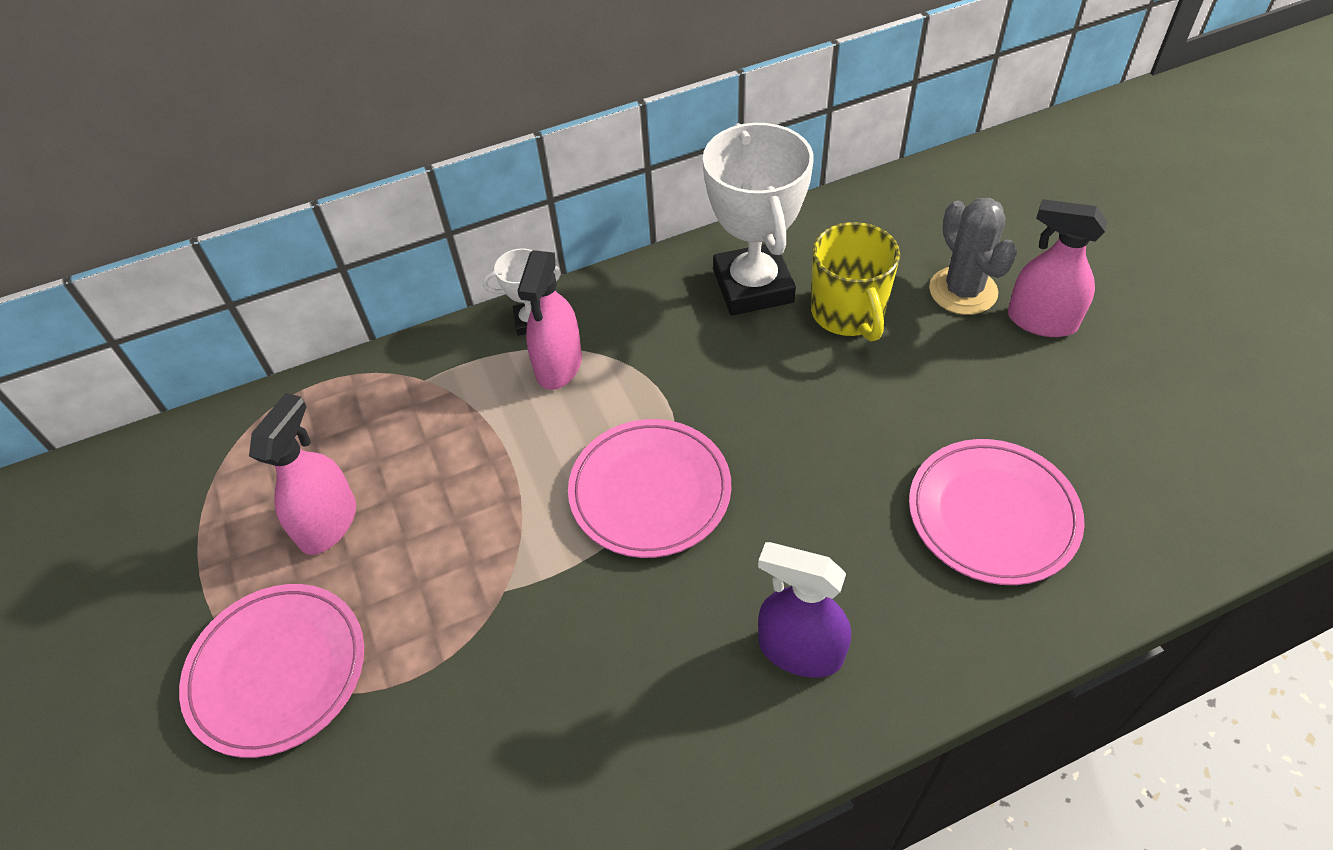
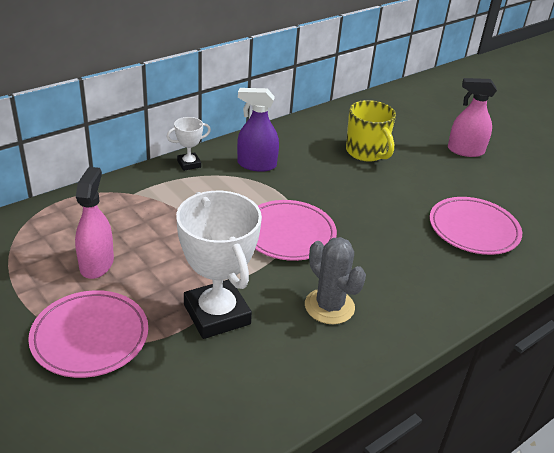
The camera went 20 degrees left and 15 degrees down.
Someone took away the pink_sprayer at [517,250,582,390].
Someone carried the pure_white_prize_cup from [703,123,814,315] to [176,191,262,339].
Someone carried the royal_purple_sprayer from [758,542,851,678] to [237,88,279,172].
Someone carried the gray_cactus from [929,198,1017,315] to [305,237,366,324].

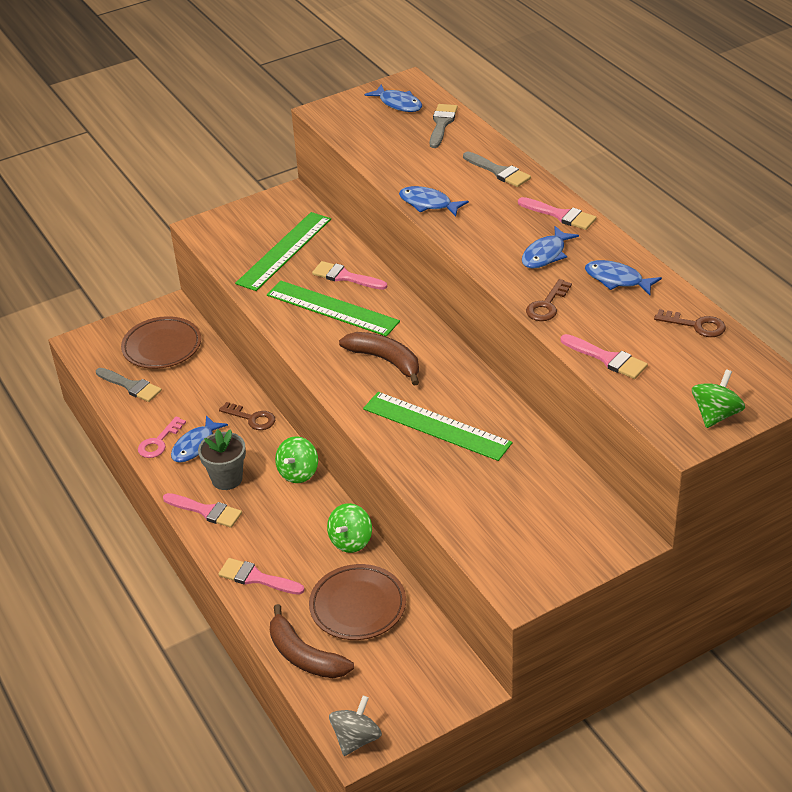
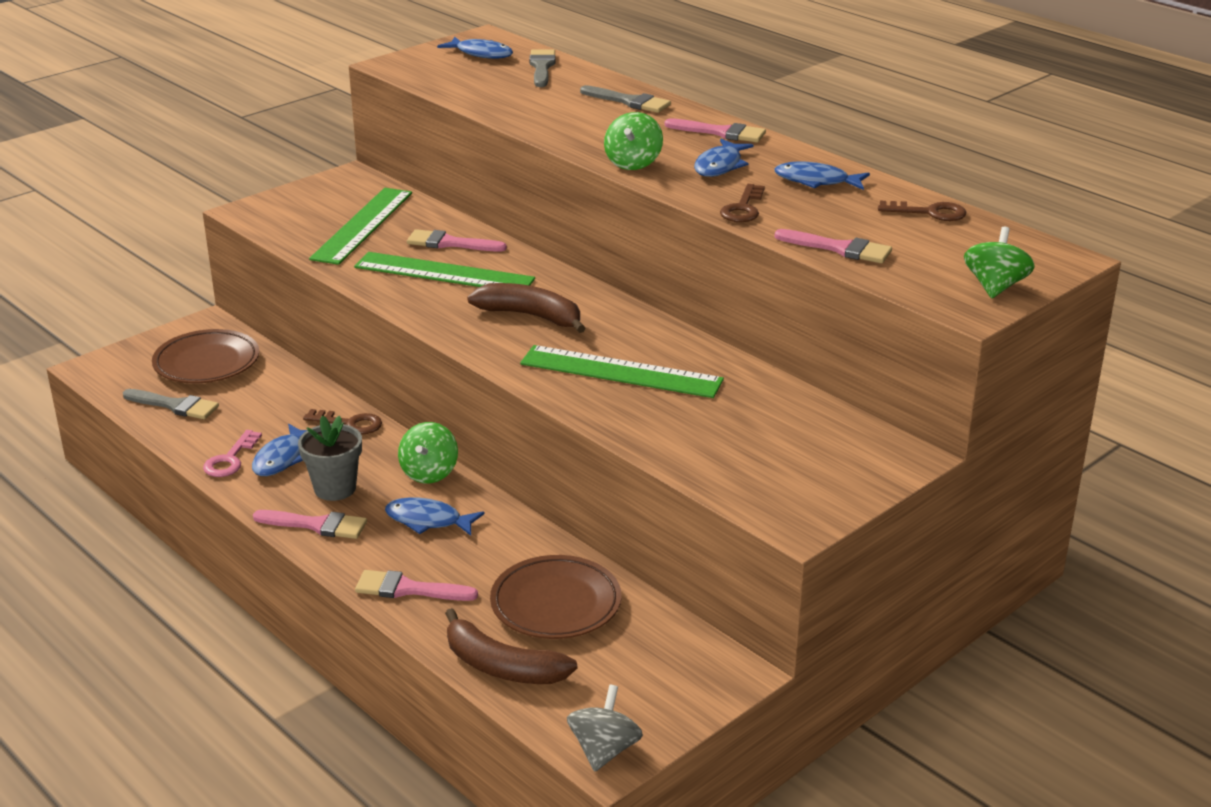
The camera went 15 degrees left and 10 degrees down.
Someone carried the leaf-green_toy_top from [327,503,372,553] to [604,112,663,170].
Someone carried the blue_toy_fish from [399,186,469,217] to [385,498,485,536].

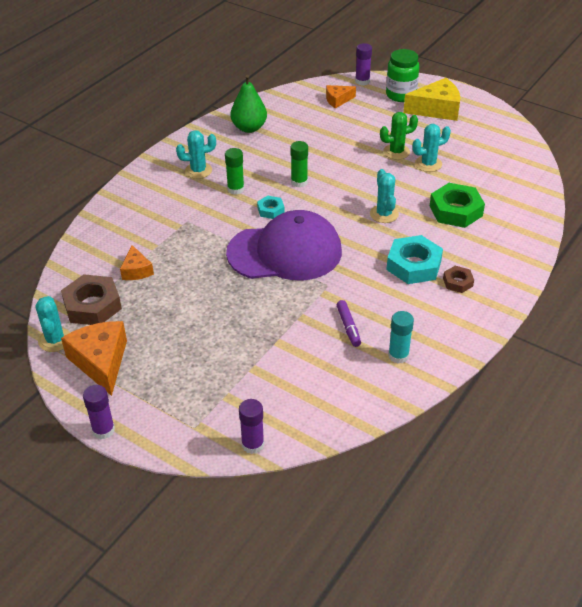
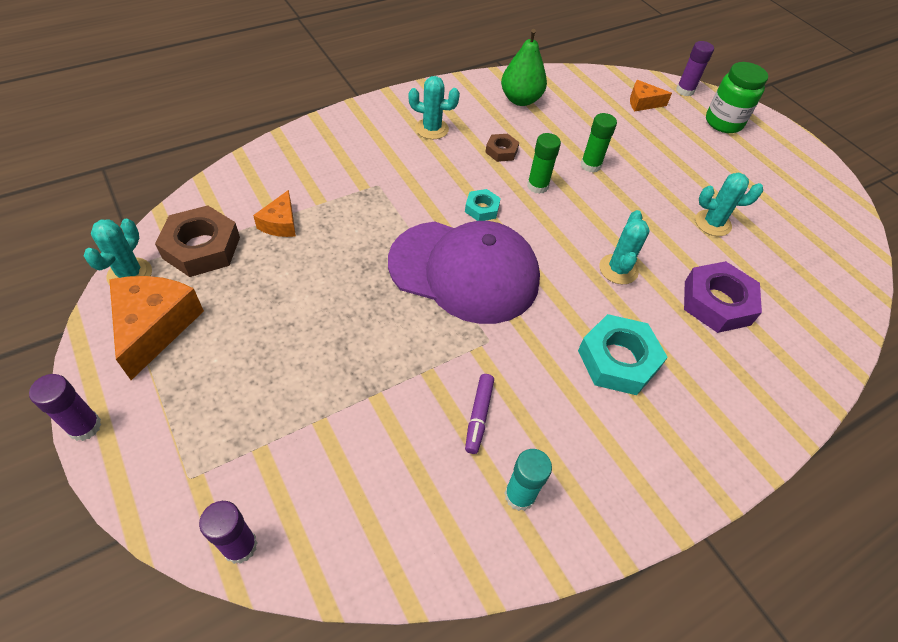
The camera went 20 degrees right and 10 degrees up.
Someone carried the leaf-green_stick_of_glue from [225,148,244,195] to [581,113,617,173].
Someone took away the leaf-green_cactus at [380,112,418,160].
Someone took away the yellow_piece_of_cheese at [403,78,460,121].
Someone repainted the leaf-green_hex_nut at [430,183,485,228], which became the royal_purple_hex_nut at [684,261,762,333].
Someone carried the russet_hex_nut from [443,266,474,293] to [485,134,519,162].

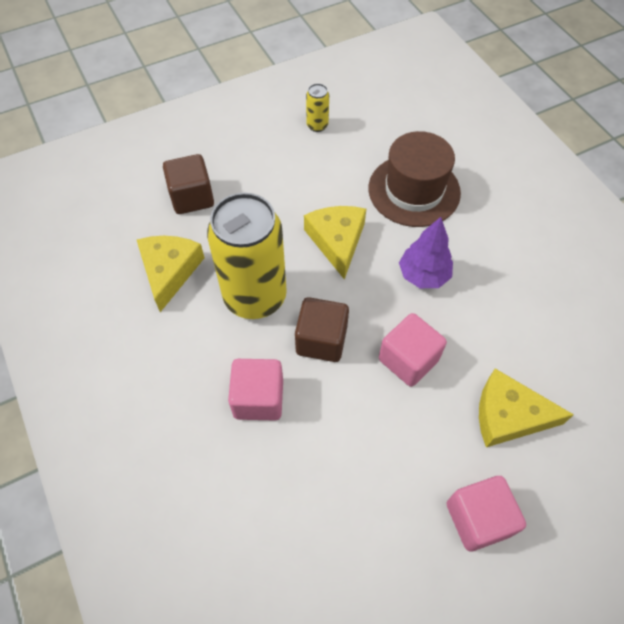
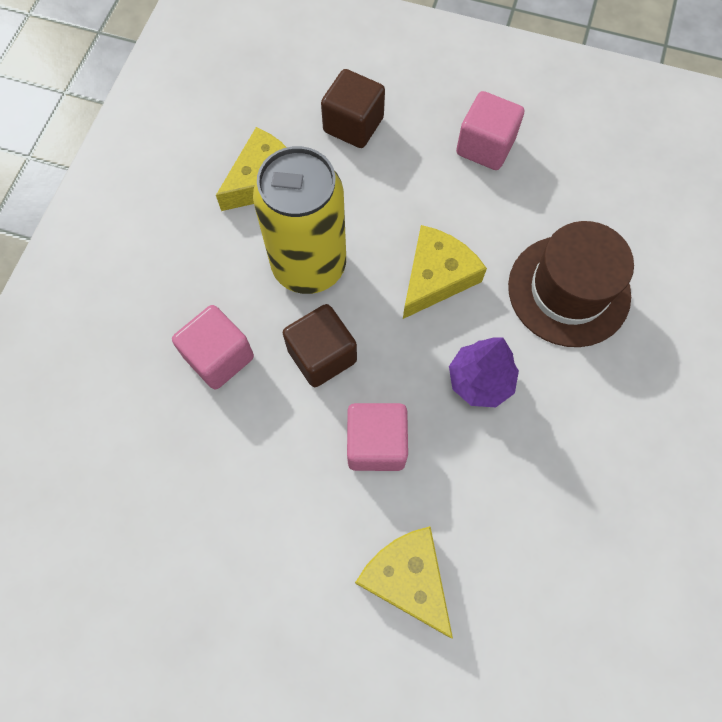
The camera went 45 degrees right and 10 degrees up.
Someone took away the yellow_soda_can at [306,83,329,132].
Someone carried the pink_cube from [447,476,526,551] to [456,91,524,170].

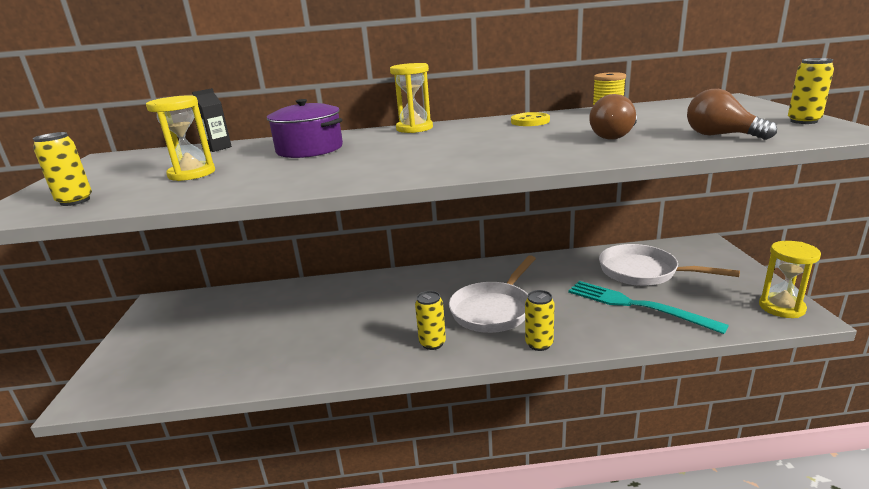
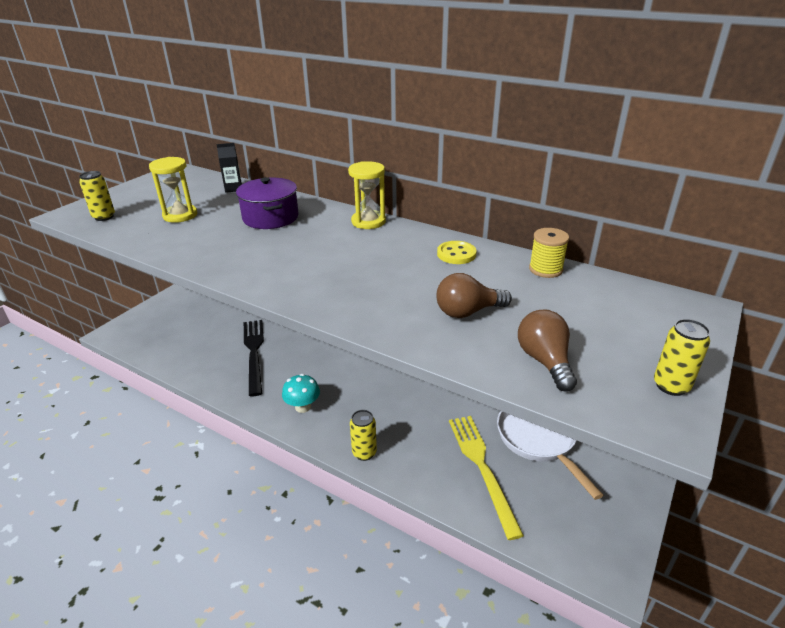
The camera went 35 degrees right and 10 degrees up.
Someone swapped the yellow_soda_can at [415,291,446,350] for the teal_fungus at [282,374,320,413].
Someone took away the pure_white_skillet at [449,255,536,333].
Someone repainted the teal_table_fork at [568,281,729,334], which became the yellow_table_fork at [449,416,524,540].
Someone took away the yellow_sand_timer at [759,241,821,318].
Someone put down the black_table_fork at [244,320,264,396].

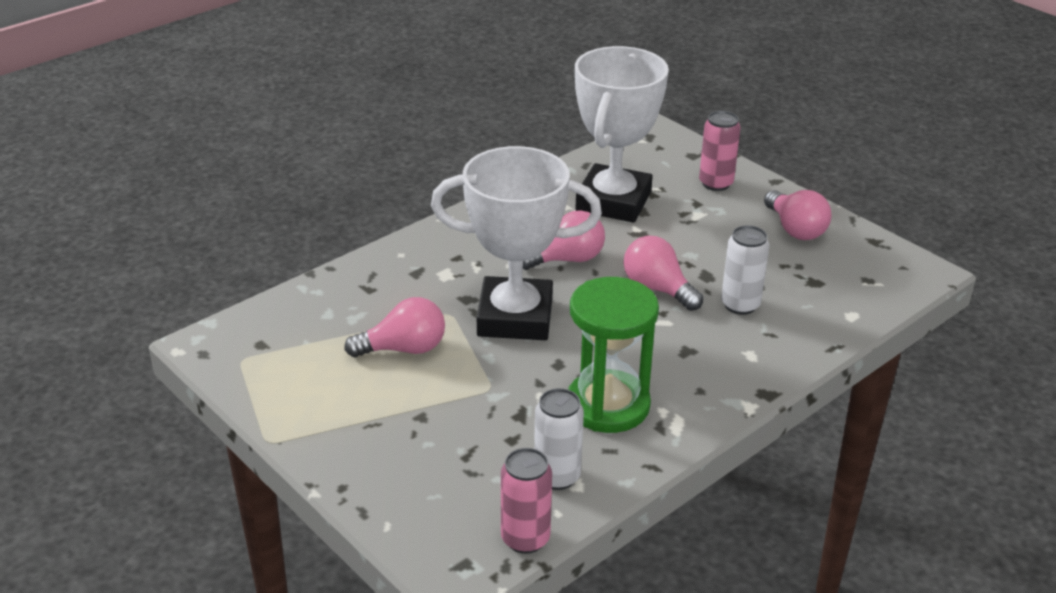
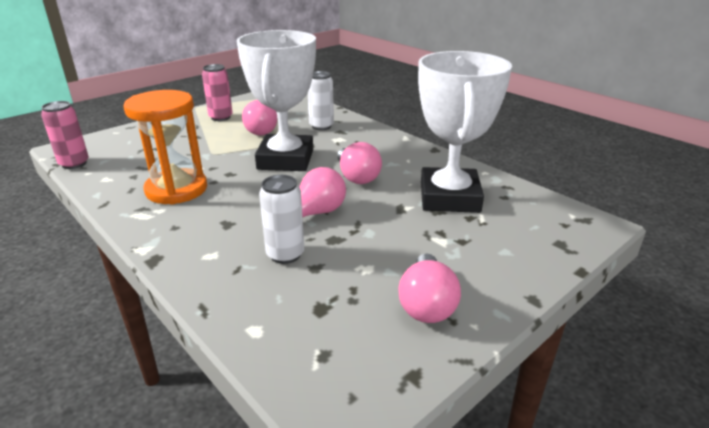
The camera went 90 degrees right and 5 degrees down.
Someone carried the pure_white_soda_can from [534,388,584,490] to [308,71,334,130].
Someone repainted the leaf-green_sand_timer at [568,277,659,433], which became the orange_sand_timer at [123,90,207,205].
Someone rotated the pure_white_prize_cup at [575,46,669,223] by 75 degrees clockwise.
Someone carried the pink_soda_can from [699,111,741,191] to [202,64,233,121].
Someone rotated the pink_bulb at [764,190,831,240] by 60 degrees counterclockwise.

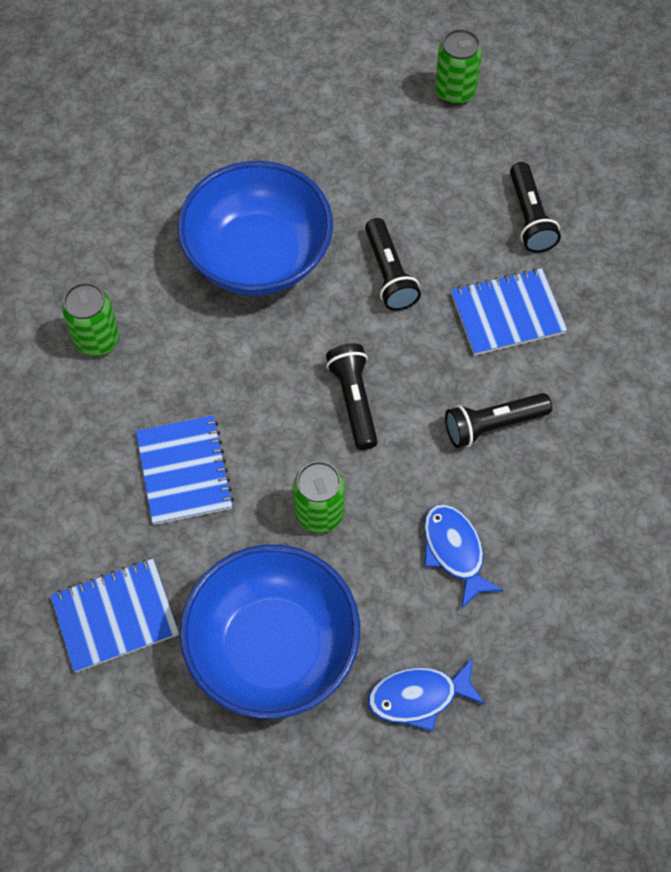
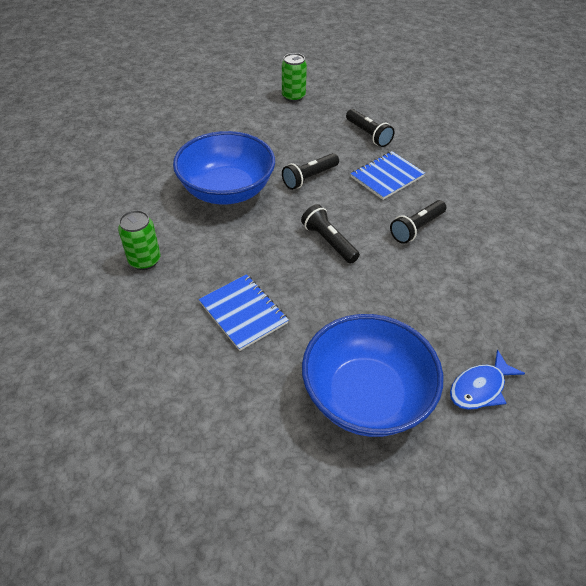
The camera went 25 degrees left and 15 degrees down.
Someone took away the blue_notepad at [50,559,179,672].
Someone took away the leaf-green_soda_can at [293,461,345,533].
Someone rotated the black_pocket_torch at [365,218,421,311] by 90 degrees clockwise.
Someone took away the blue_toy_fish at [424,504,504,608].

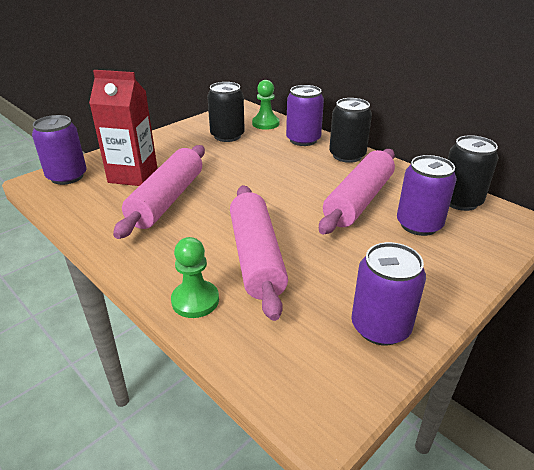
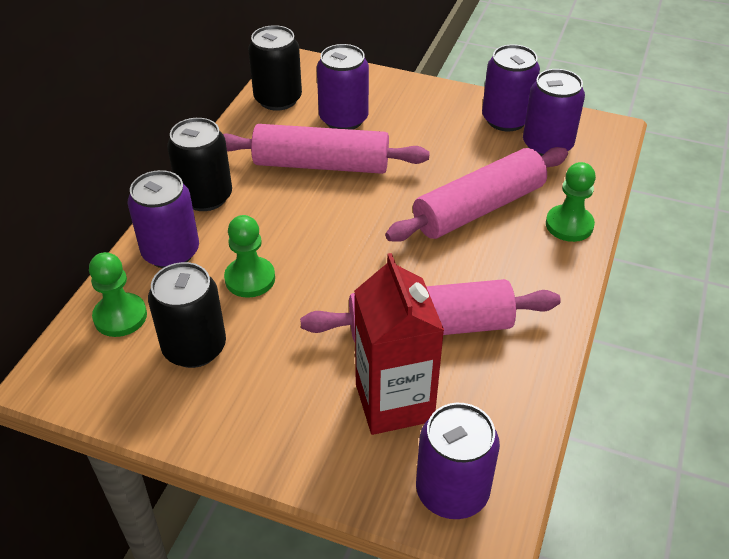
The camera went 115 degrees left and 10 degrees up.
Someone put down the leaf-green_chess_pawn at [224,215,275,298].
Someone put down the royal_purple_soda_can at [523,69,585,156].

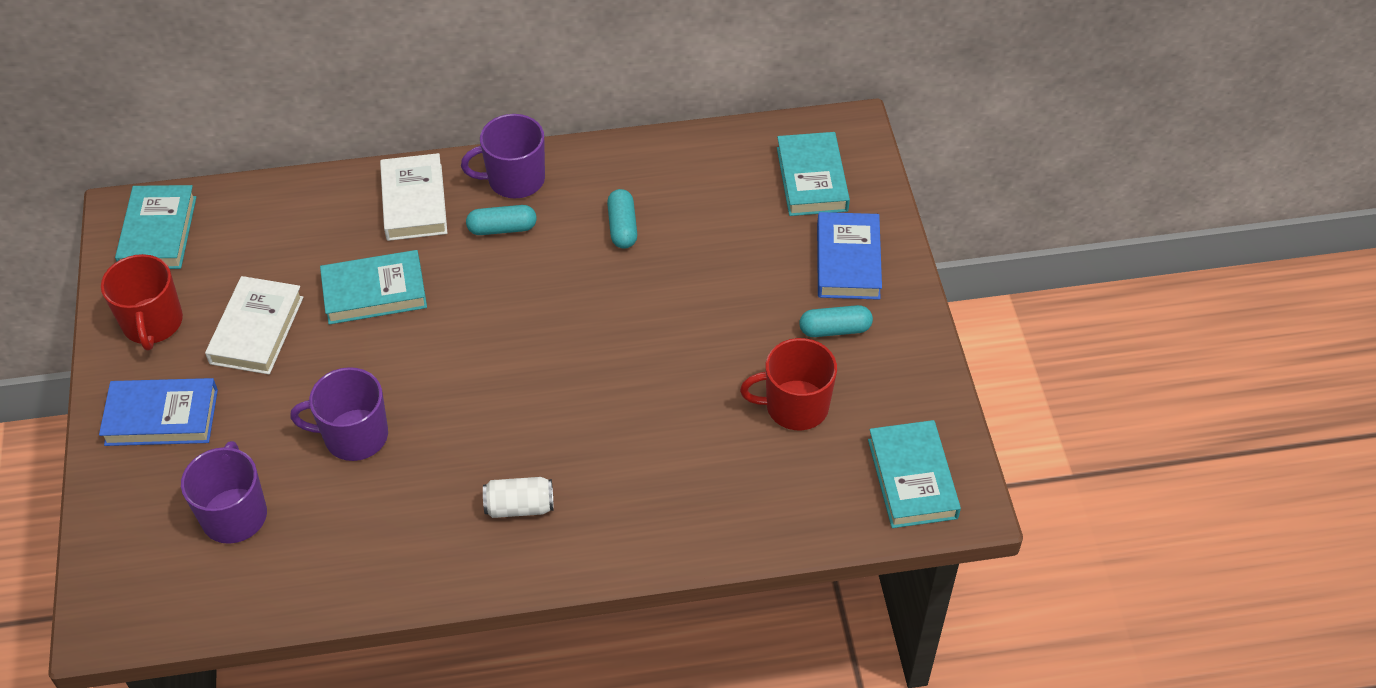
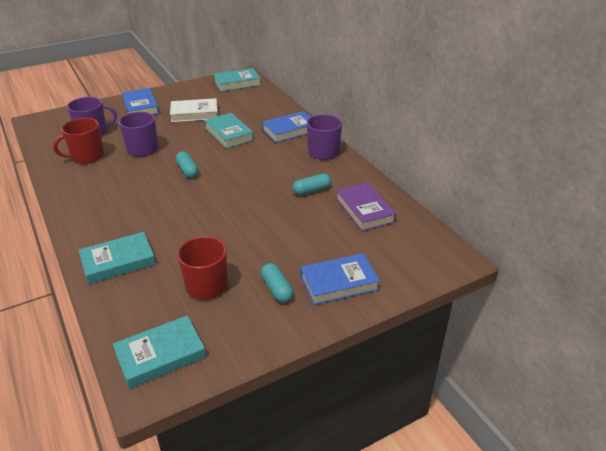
The camera went 70 degrees right and 15 degrees down.
Someone carried the red_tea_mug from [101,254,183,350] to [53,118,104,164].
Someone repainted the pure_white_book at [380,153,447,241], which became the blue_book at [262,111,311,143].
Someone carried the teal_capsule from [466,205,537,235] to [176,152,199,178].
Someone took away the pure_white_soda_can at [483,477,554,518].
Someone carried the teal_book from [777,132,850,216] to [79,232,156,284].
Someone put down the royal_purple_book at [336,183,397,232].

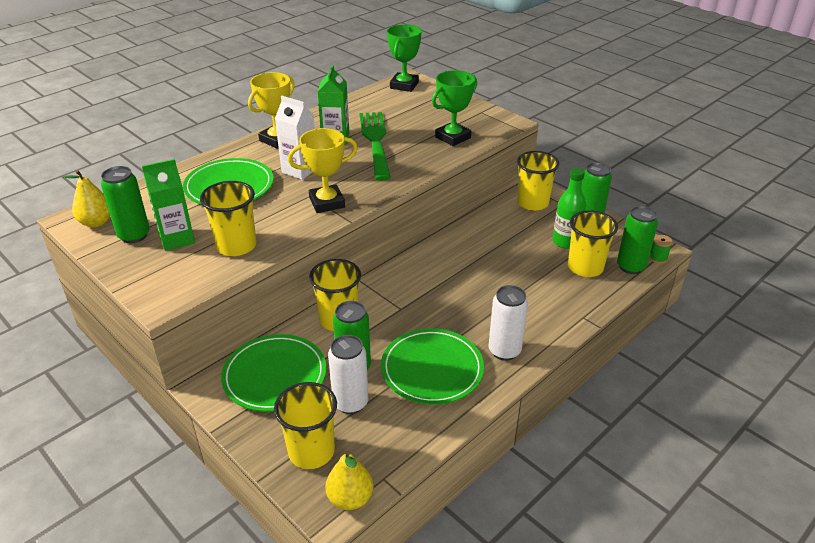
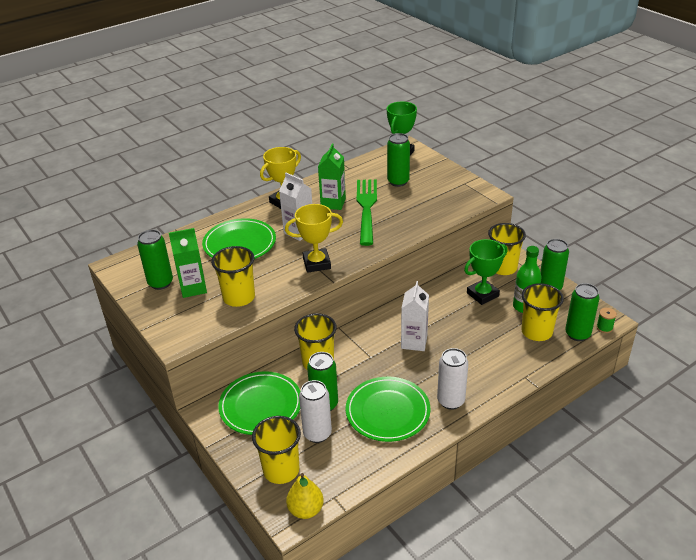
The camera went 10 degrees right and 0 degrees up.
Someone took away the yellow_pear_fruit at [64,170,110,227].
Someone carried the leaf-green_prize_cup from [432,70,477,146] to [464,239,508,305].
Someone put down the leaf-green_soda_can at [387,133,410,187].
Someone put down the pure_white_juice_carton at [401,281,429,351].

